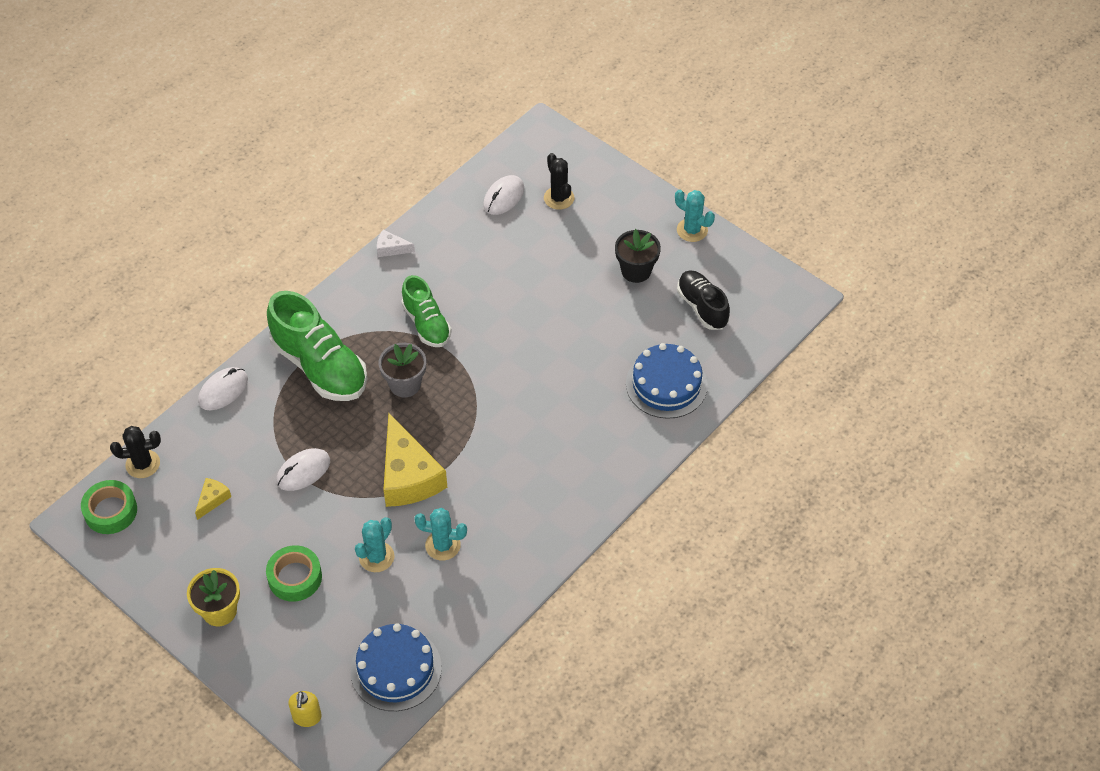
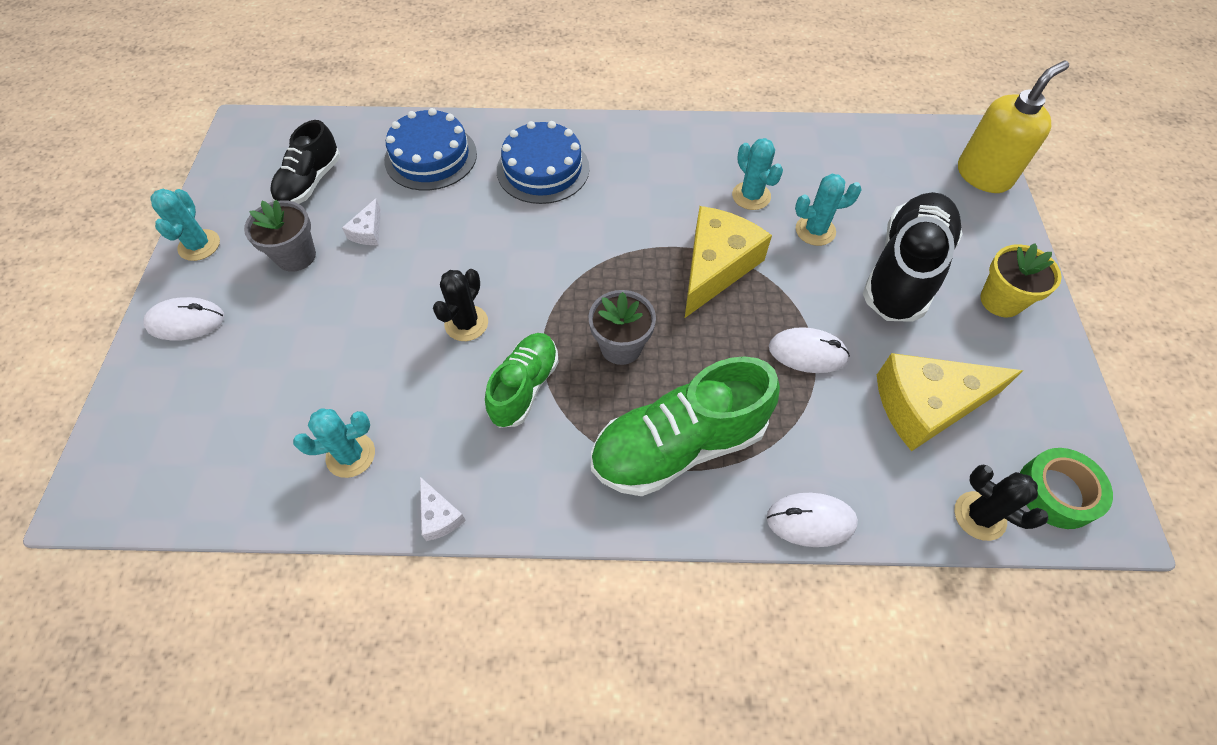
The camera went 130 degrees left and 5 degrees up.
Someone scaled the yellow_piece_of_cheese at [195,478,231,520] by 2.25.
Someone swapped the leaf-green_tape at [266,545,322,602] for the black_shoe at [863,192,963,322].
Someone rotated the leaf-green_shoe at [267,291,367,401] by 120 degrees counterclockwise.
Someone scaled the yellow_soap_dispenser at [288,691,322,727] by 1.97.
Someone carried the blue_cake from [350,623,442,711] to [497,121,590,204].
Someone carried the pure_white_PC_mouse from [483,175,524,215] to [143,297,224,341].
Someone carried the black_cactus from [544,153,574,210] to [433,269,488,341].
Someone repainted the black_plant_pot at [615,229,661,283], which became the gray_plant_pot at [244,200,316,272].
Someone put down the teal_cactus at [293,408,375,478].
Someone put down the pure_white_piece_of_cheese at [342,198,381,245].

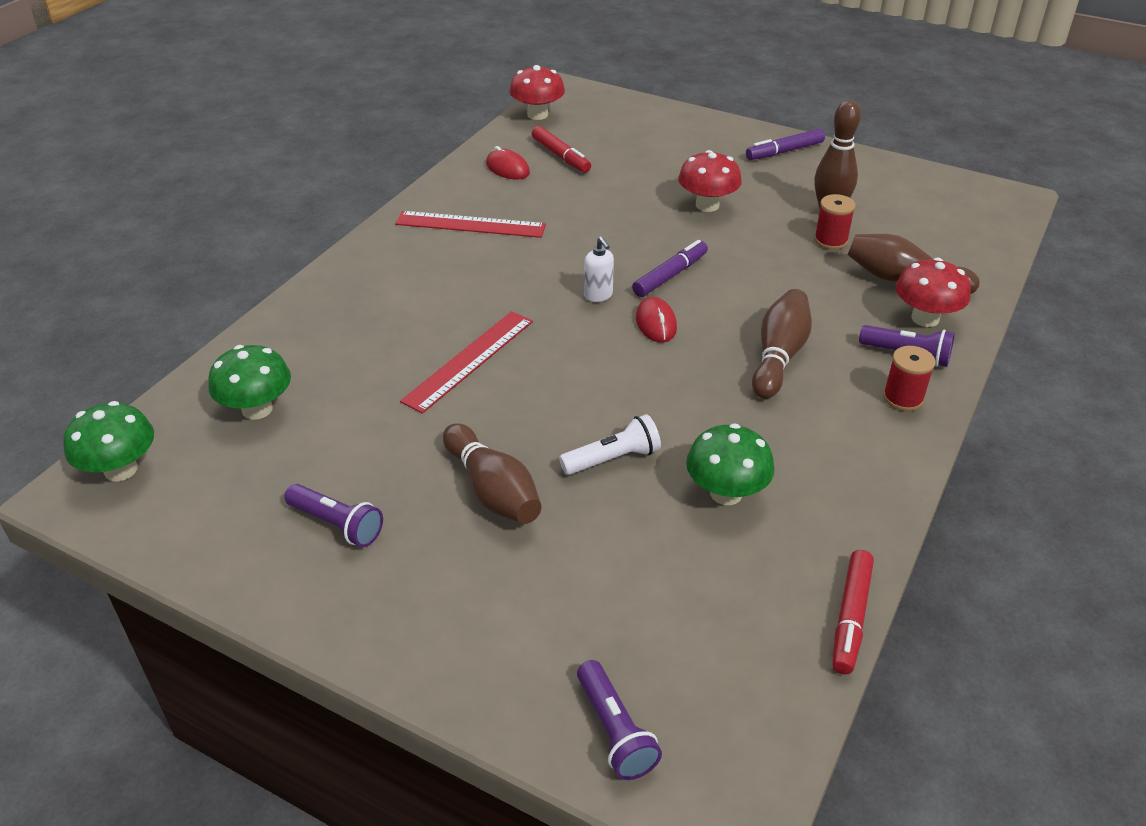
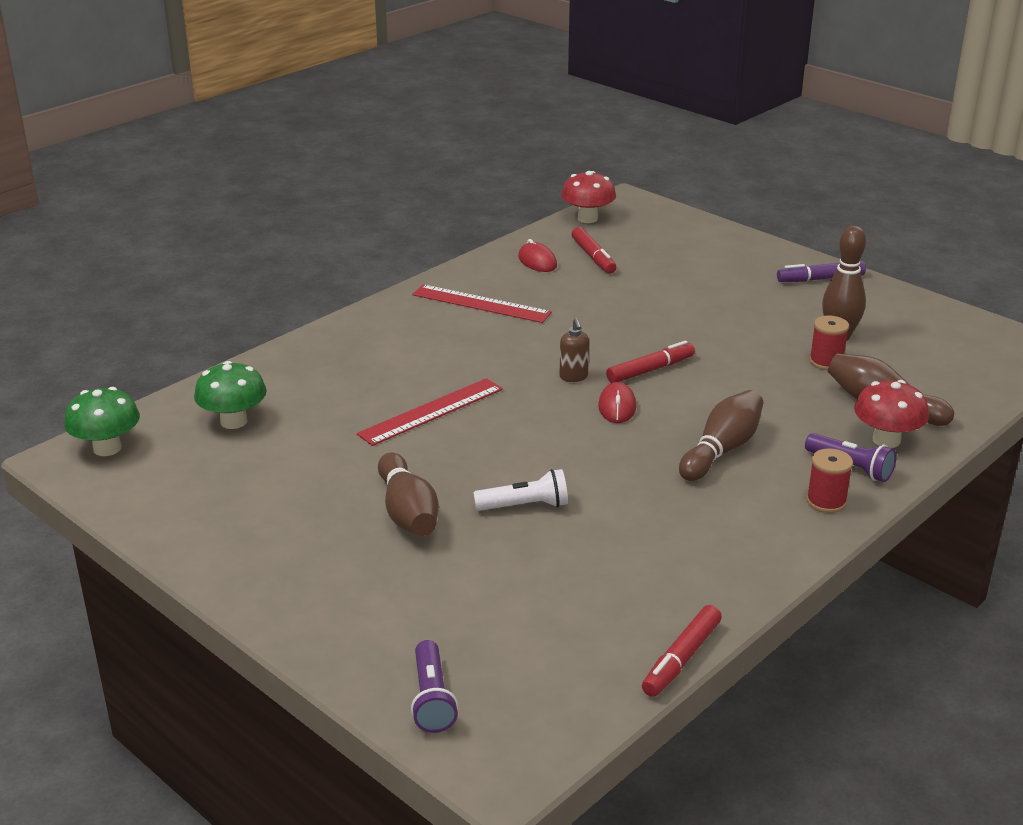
The camera went 15 degrees right and 10 degrees down.
Someone took away the royal_purple_pocket_torch at [285,484,383,547].
Someone repainted the pure_white_soap_dispenser at [584,236,614,302], which became the russet_soap_dispenser at [560,318,589,382].
Someone repainted the royal_purple_marker_pen at [632,240,708,297], which became the red_marker_pen at [606,341,695,383].
Someone took away the red_fungus at [678,150,742,212].
Someone took away the leaf-green_fungus at [686,423,775,505].

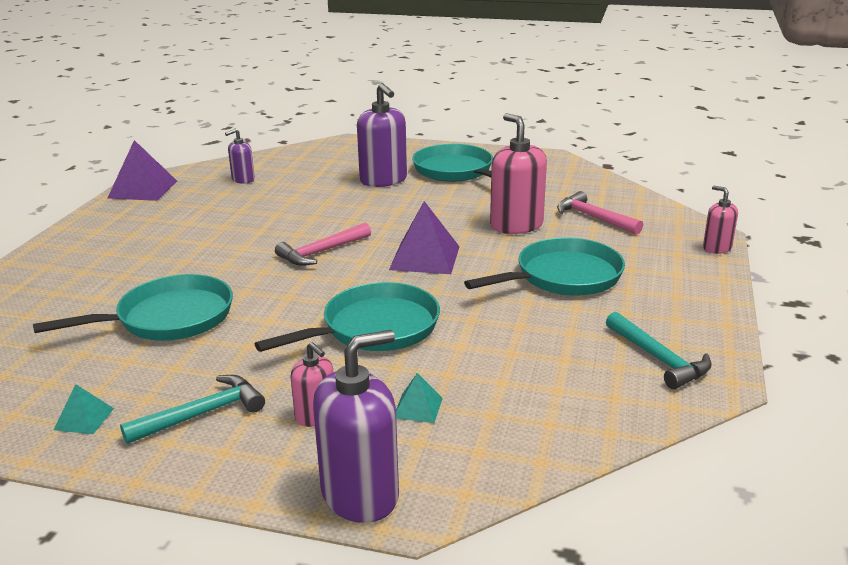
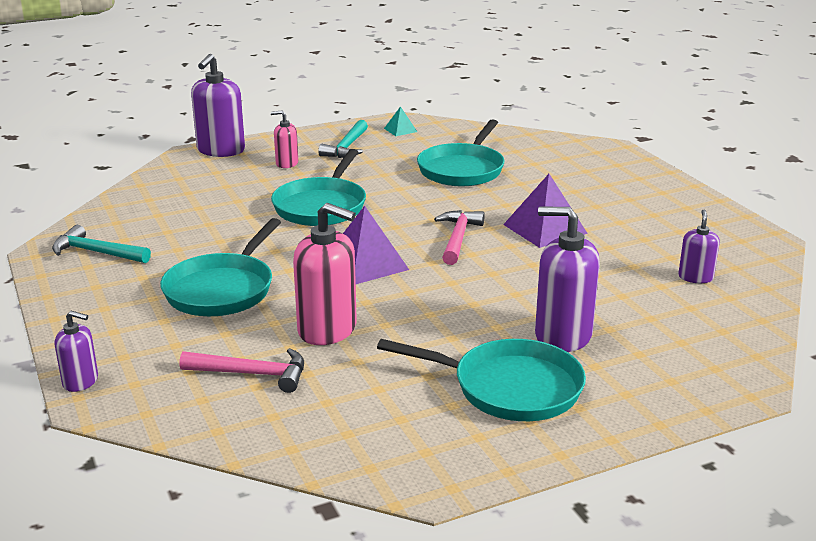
The camera went 140 degrees right and 0 degrees up.
Someone carried the royal_purple_pyramid_shape from [108,140,177,201] to [503,174,588,248].
Someone took away the teal_pyramid_shape at [396,373,443,423].
Someone repainted the pink_soap_dispenser at [703,185,738,254], which became the royal_purple_soap_dispenser at [55,311,98,392].

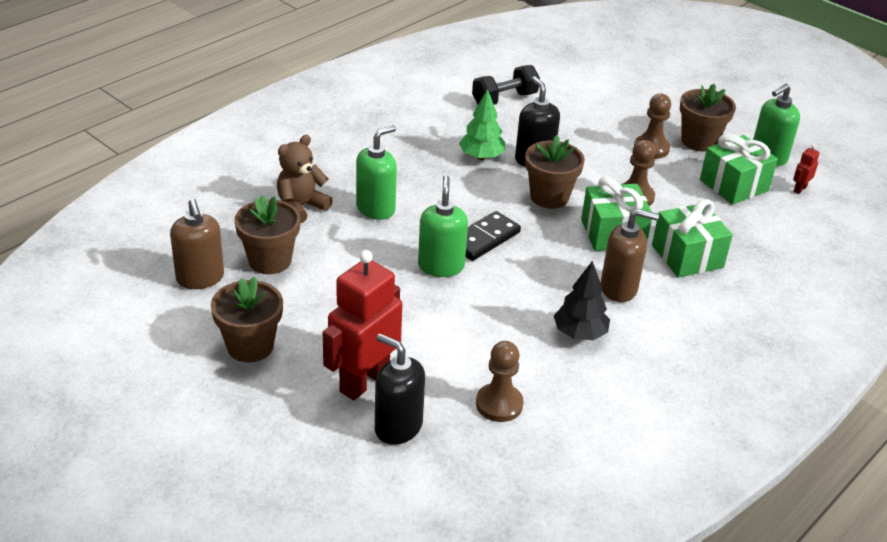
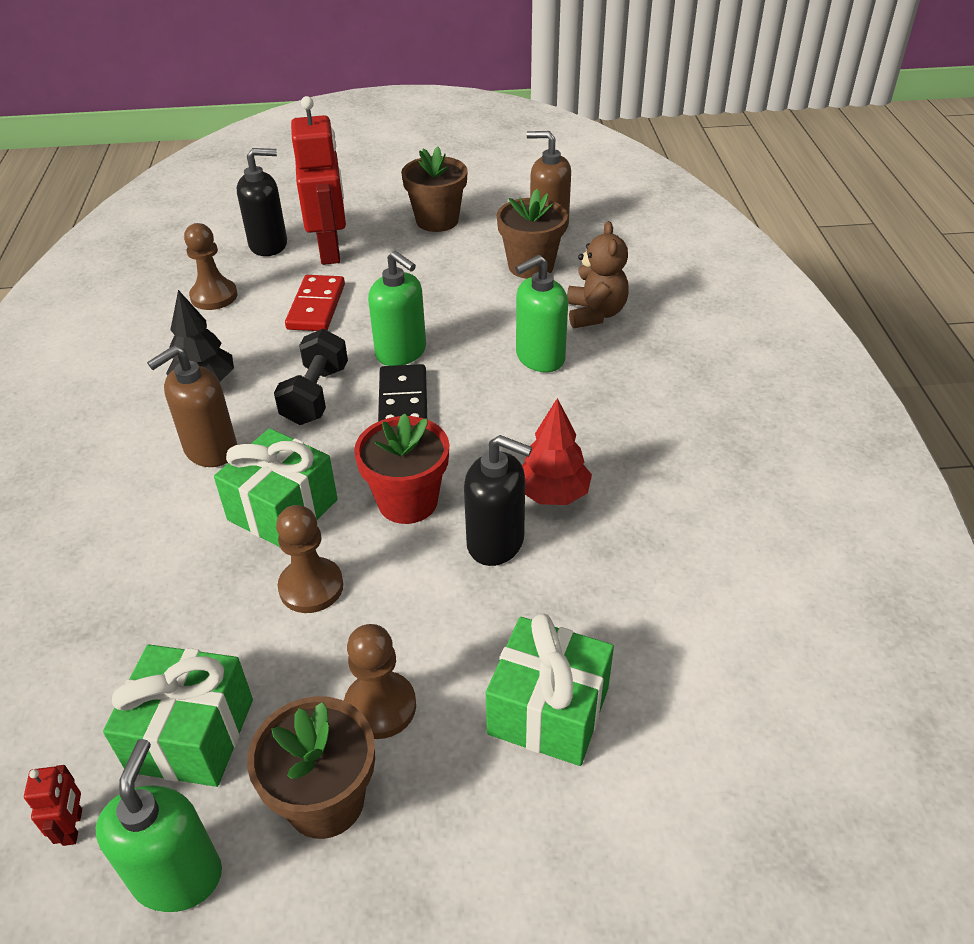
The camera went 135 degrees right and 5 degrees up.
Someone rotated the leaf-green_soap_dispenser at [356,125,397,220] by 60 degrees clockwise.
Someone repainted the leaf-green_fir_tree at [459,89,505,160], which became the red_fir_tree at [522,398,592,505].
Someone carried the black_free_weight from [472,65,540,105] to [274,329,348,425].
Someone repainted the russet_plant_pot at [525,135,585,209], which became the red_plant_pot at [354,413,449,524].
Someone carried the leaf-green_wrapped_gift from [652,199,733,278] to [486,613,614,766].
Someone put down the red_domino_piece at [285,275,345,331].

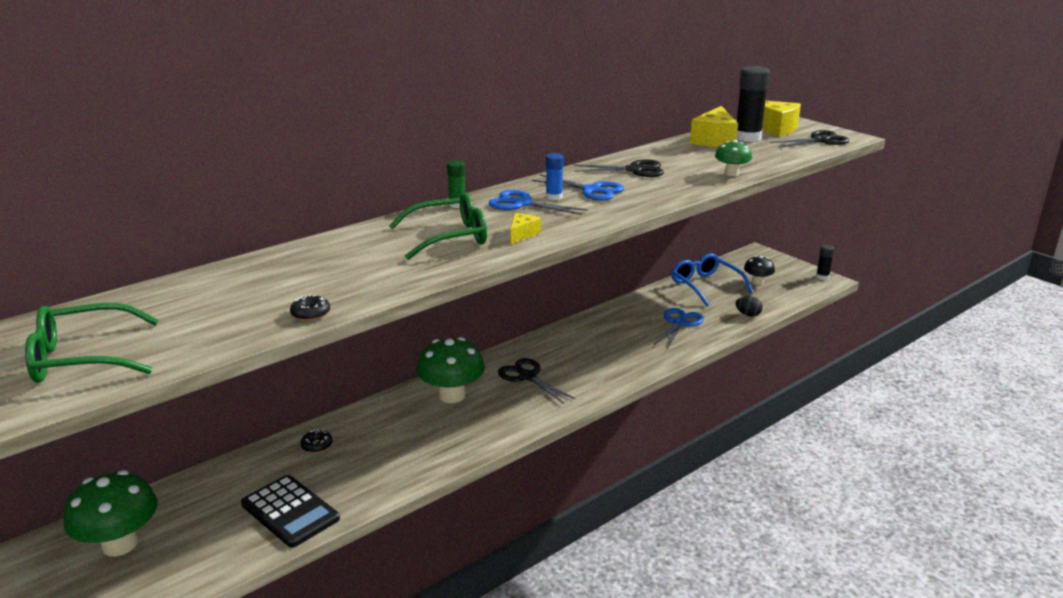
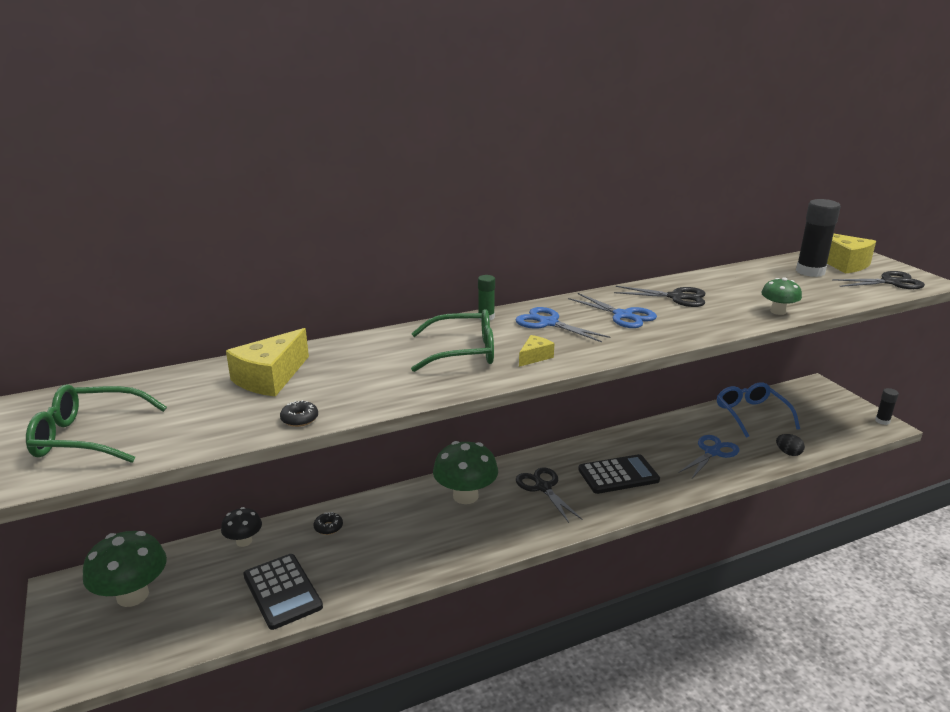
The camera went 15 degrees right and 0 degrees up.
Someone took away the blue_stick_of_glue at [546,153,564,200].
Someone carried the yellow_piece_of_cheese from [690,106,738,147] to [226,328,309,397].
Someone carried the black_fungus from [744,256,775,285] to [221,507,262,547].
Someone put down the black_pocket_calculator at [578,454,660,494].

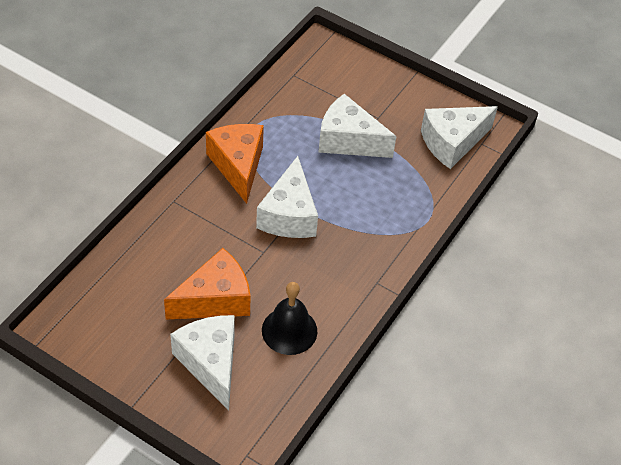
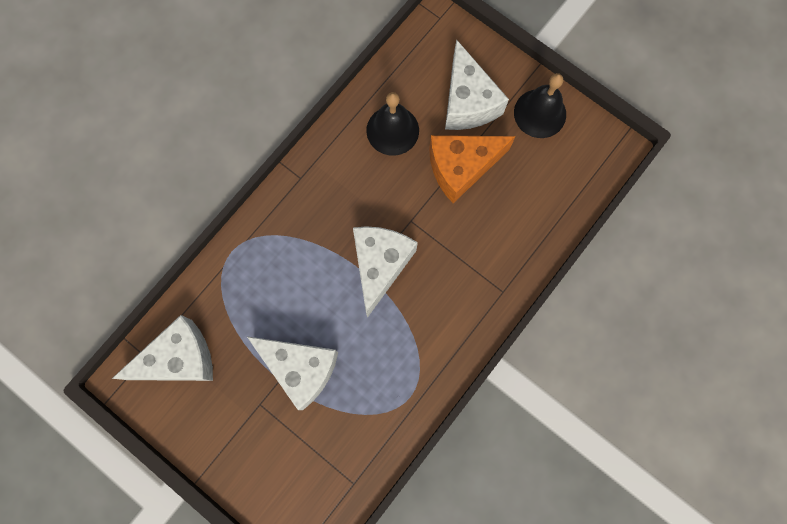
The camera went 170 degrees left and 25 degrees up.
Someone took away the orange_piece_of_cheese at [206,124,264,204].
Someone put down the black_school_bell at [514,73,566,138].

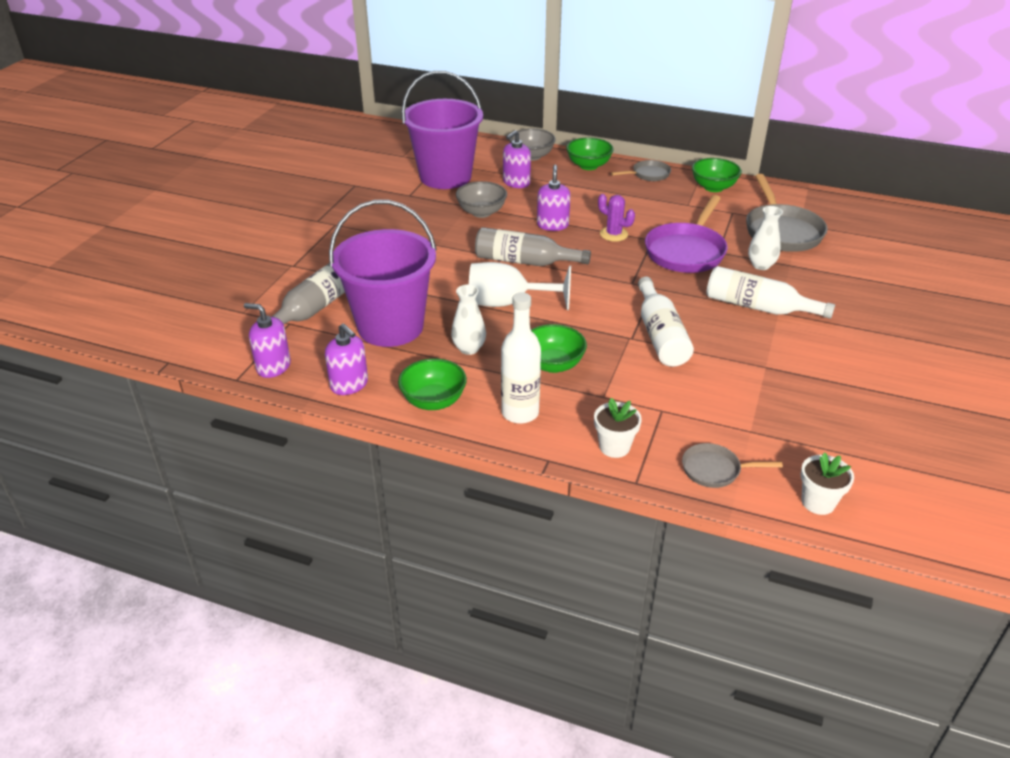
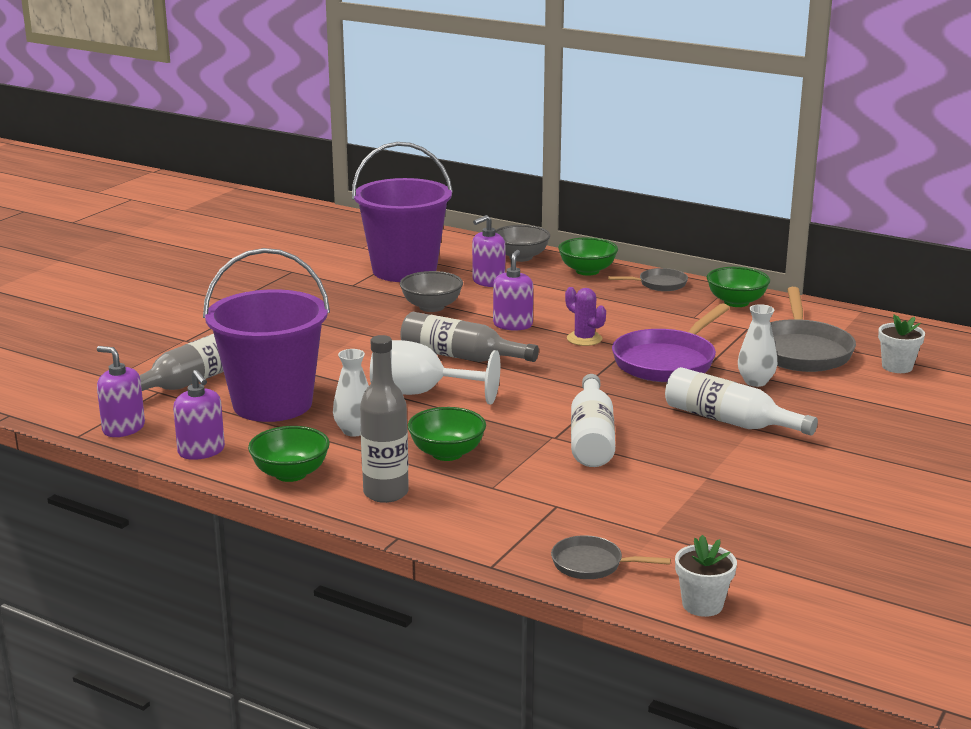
The camera went 10 degrees right and 15 degrees down.
Someone repainted the pure_white_drink_bottle at [501,292,541,424], which became the gray_drink_bottle at [360,335,409,503].
Someone carried the pure_white_plant_pot from [594,398,642,458] to [878,315,925,373].

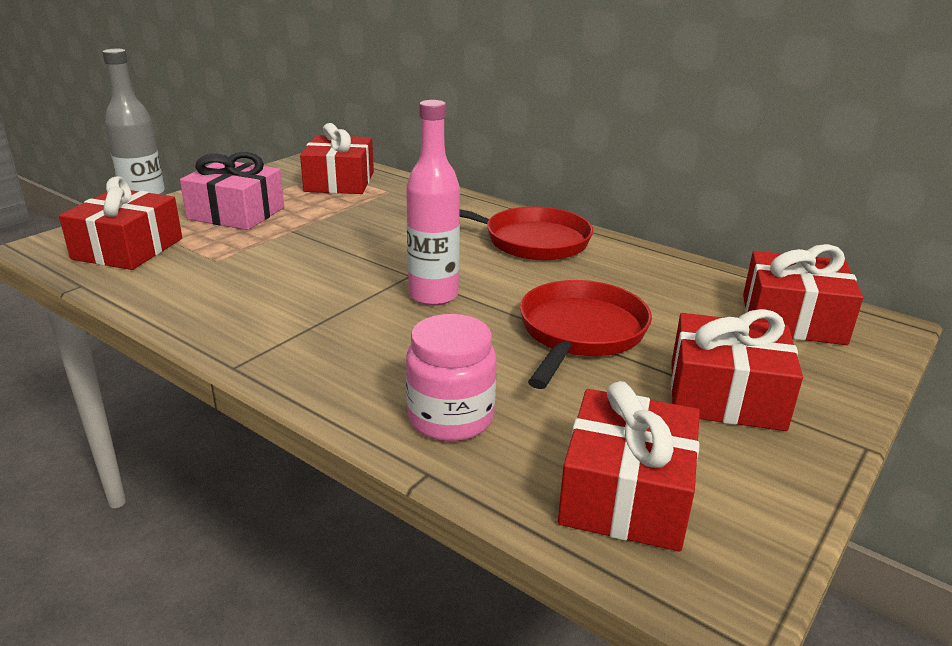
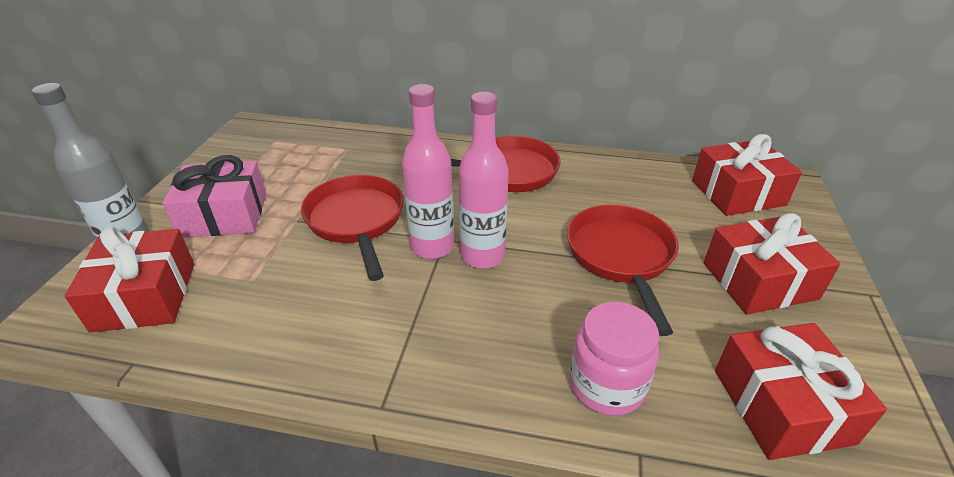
The camera went 25 degrees left and 10 degrees up.
Someone took away the red_wrapped_gift at [300,123,374,194].
Someone put down the red_skillet at [301,175,404,281].
Someone put down the pink_drink_bottle at [402,84,454,259].

